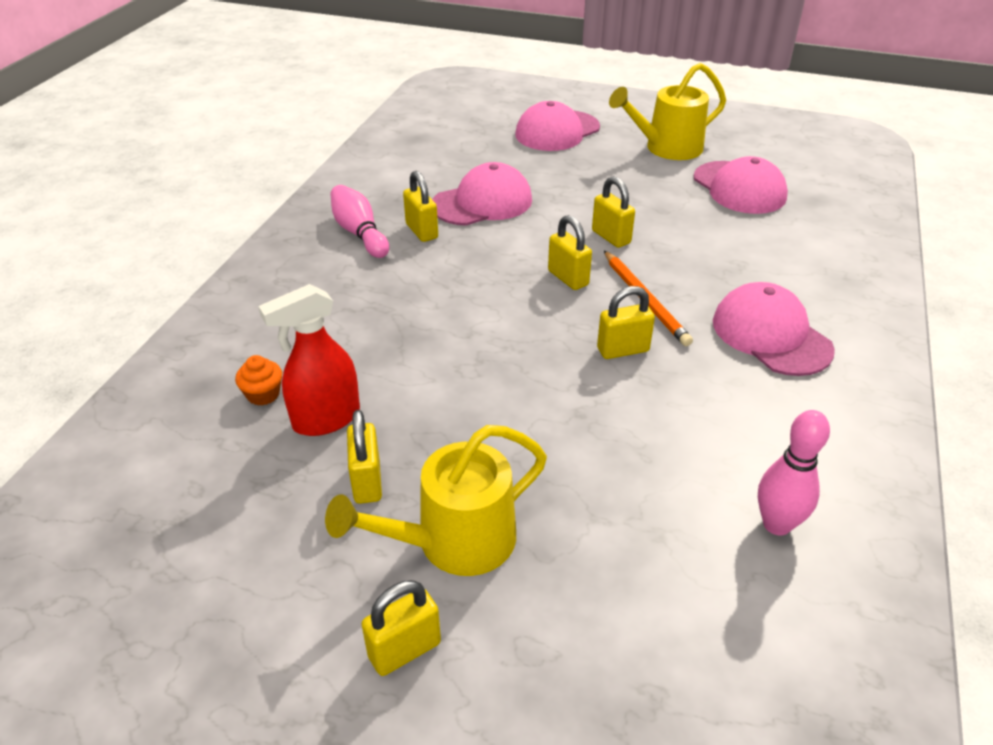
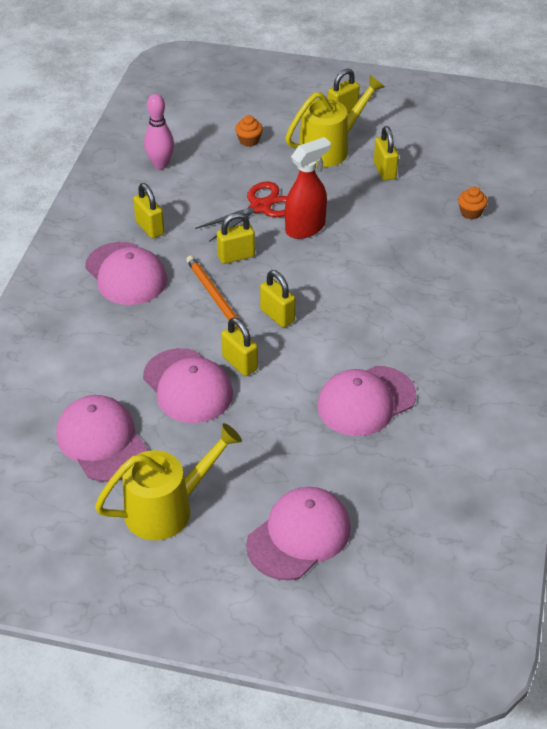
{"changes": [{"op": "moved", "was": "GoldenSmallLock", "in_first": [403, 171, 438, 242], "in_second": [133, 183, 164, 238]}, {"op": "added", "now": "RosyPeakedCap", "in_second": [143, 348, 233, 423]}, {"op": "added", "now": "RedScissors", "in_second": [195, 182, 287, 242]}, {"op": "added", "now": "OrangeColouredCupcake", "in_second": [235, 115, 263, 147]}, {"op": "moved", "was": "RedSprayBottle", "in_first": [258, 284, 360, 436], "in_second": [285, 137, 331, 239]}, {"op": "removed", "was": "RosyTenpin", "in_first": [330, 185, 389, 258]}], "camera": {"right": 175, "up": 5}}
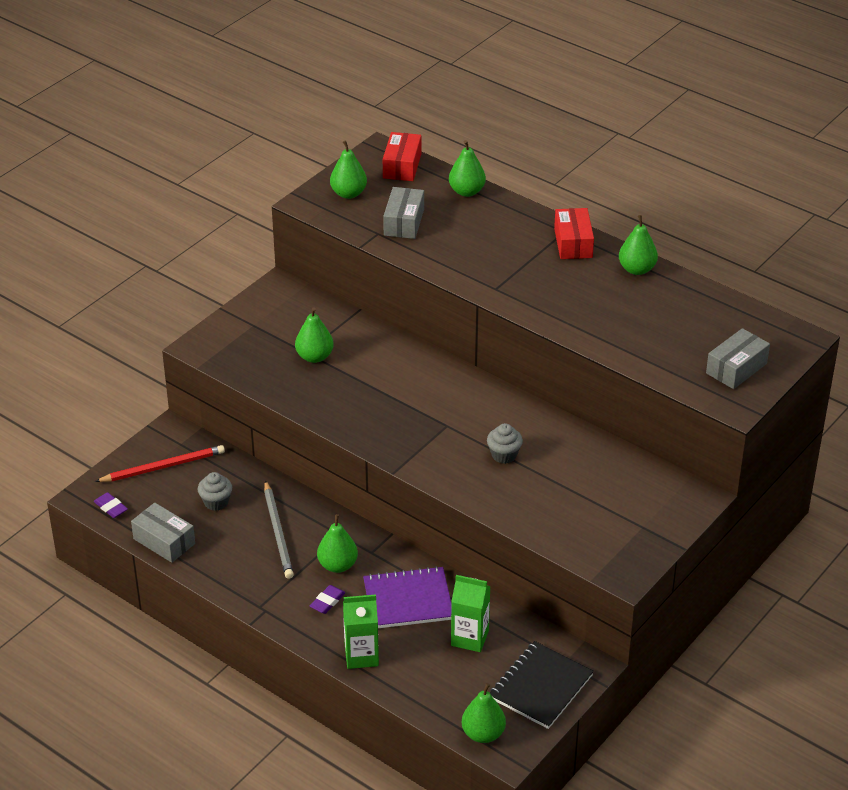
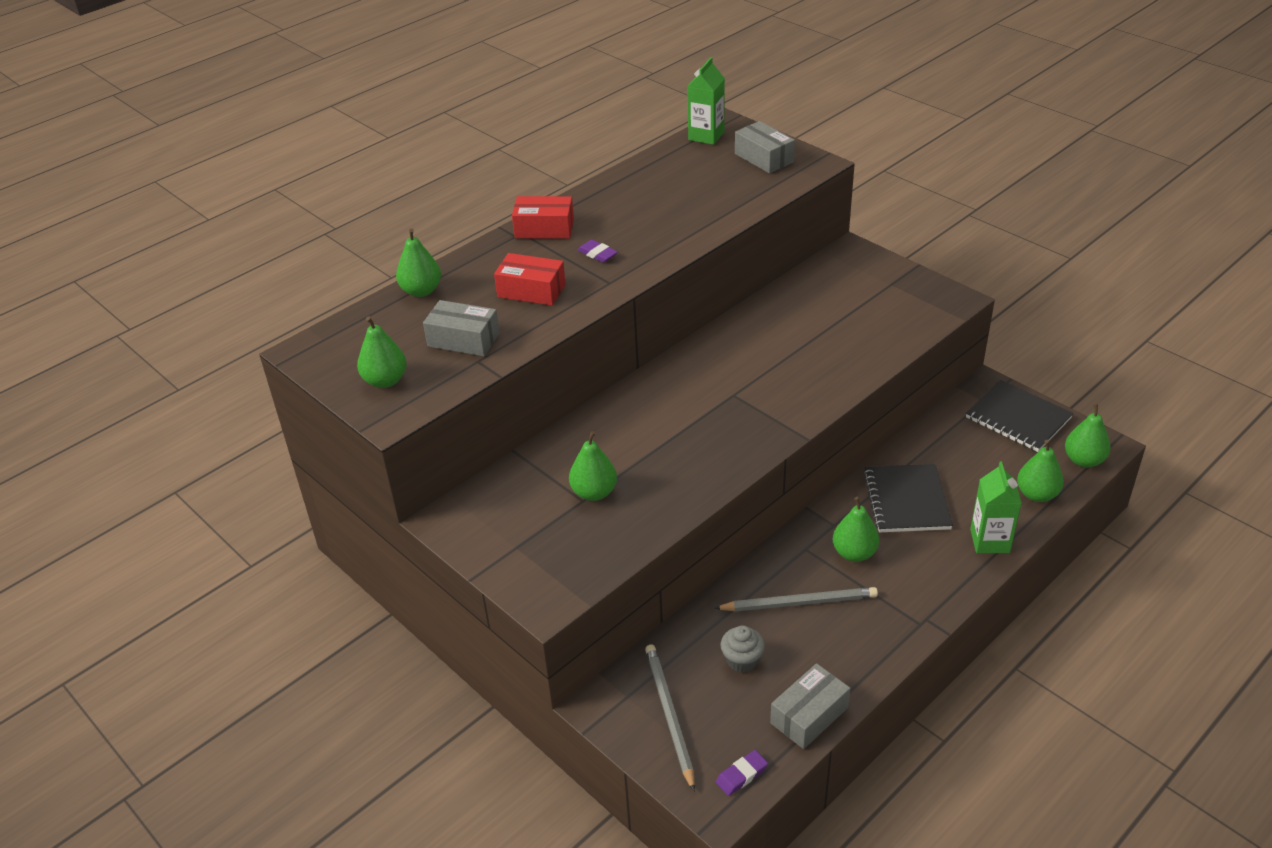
{"changes": [{"op": "moved", "was": "RedBox", "in_first": [383, 132, 421, 181], "in_second": [494, 253, 566, 306]}, {"op": "moved", "was": "PurplePencilEraser", "in_first": [310, 585, 346, 614], "in_second": [577, 240, 618, 263]}, {"op": "recoloured", "was": "RedWoodenPencil", "now": "GrayWoodenPencil", "in_first": [95, 445, 225, 482], "in_second": [645, 645, 695, 791]}, {"op": "moved", "was": "LeafGreenJuiceCarton", "in_first": [451, 575, 491, 652], "in_second": [687, 57, 725, 145]}, {"op": "recoloured", "was": "PurpleExerciseBook", "now": "EbonyExerciseBook", "in_first": [363, 566, 452, 628], "in_second": [864, 464, 953, 532]}, {"op": "moved", "was": "LeafGreenToyPear", "in_first": [619, 215, 658, 275], "in_second": [1017, 440, 1064, 502]}, {"op": "removed", "was": "GrayCupcake", "in_first": [487, 423, 523, 464]}], "camera": {"right": -80, "up": 0}}
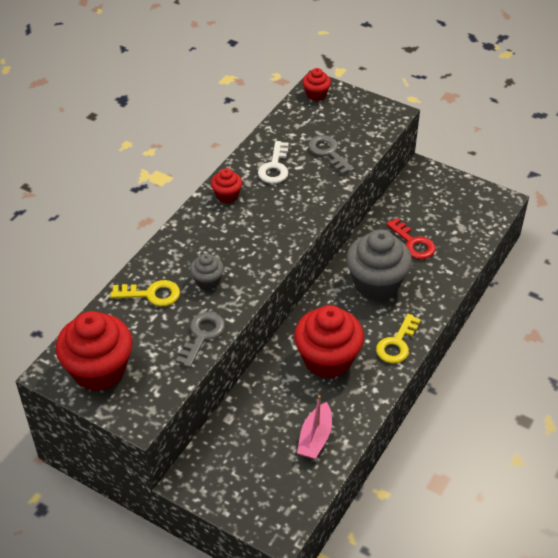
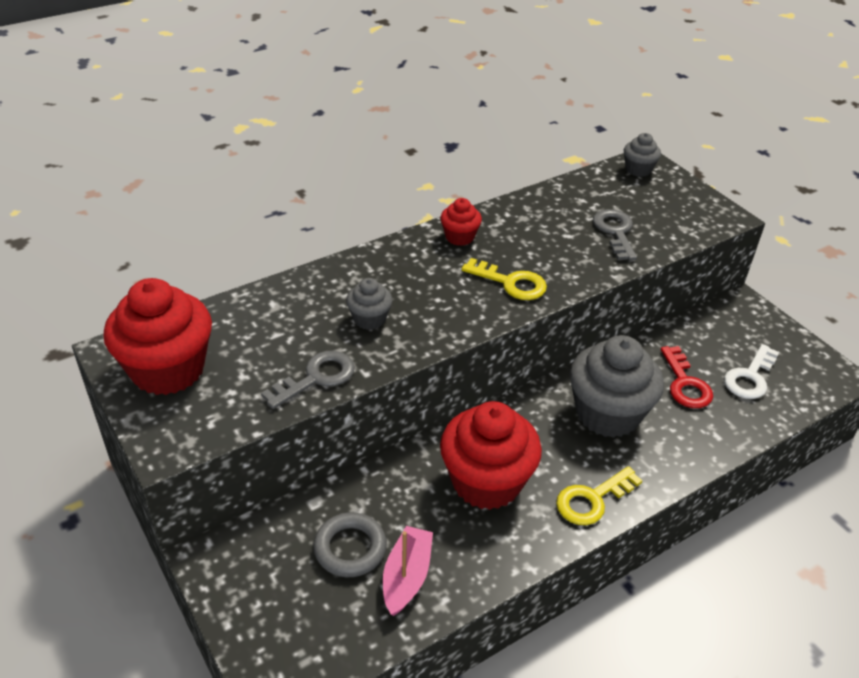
{"changes": [{"op": "added", "now": "GrayRing", "in_second": [313, 512, 387, 577]}, {"op": "turned", "was": "RosyToyBoat", "in_first": [297, 395, 332, 459], "in_second": [383, 526, 433, 616], "clockwise": 150}, {"op": "moved", "was": "GoldenKey", "in_first": [110, 280, 180, 306], "in_second": [462, 258, 547, 300]}, {"op": "recoloured", "was": "RedCupcake", "now": "GrayCupcake", "in_first": [302, 68, 331, 101], "in_second": [624, 133, 661, 177]}, {"op": "moved", "was": "PureWhiteKey", "in_first": [258, 141, 289, 184], "in_second": [724, 344, 779, 399]}], "camera": {"right": 25, "up": -5}}
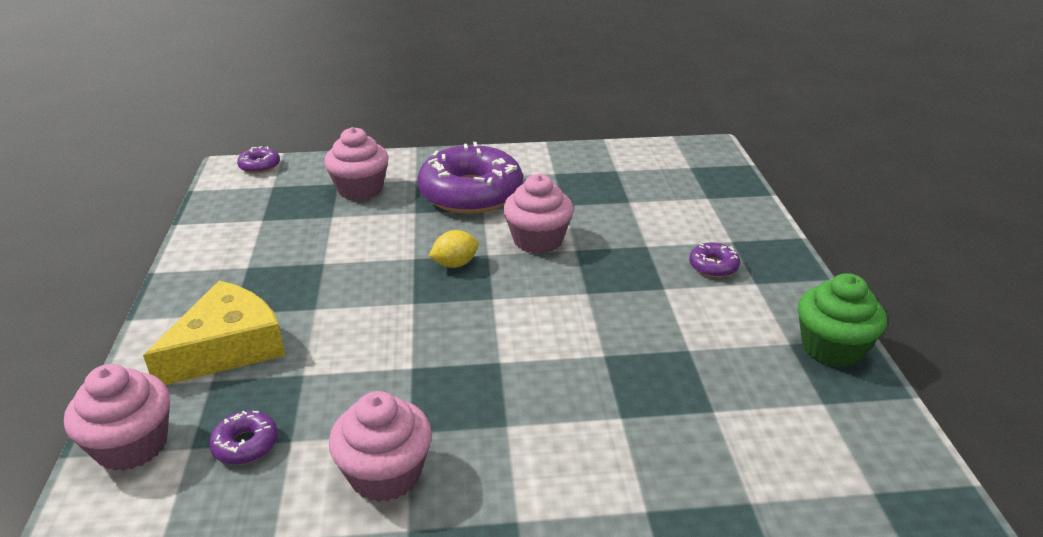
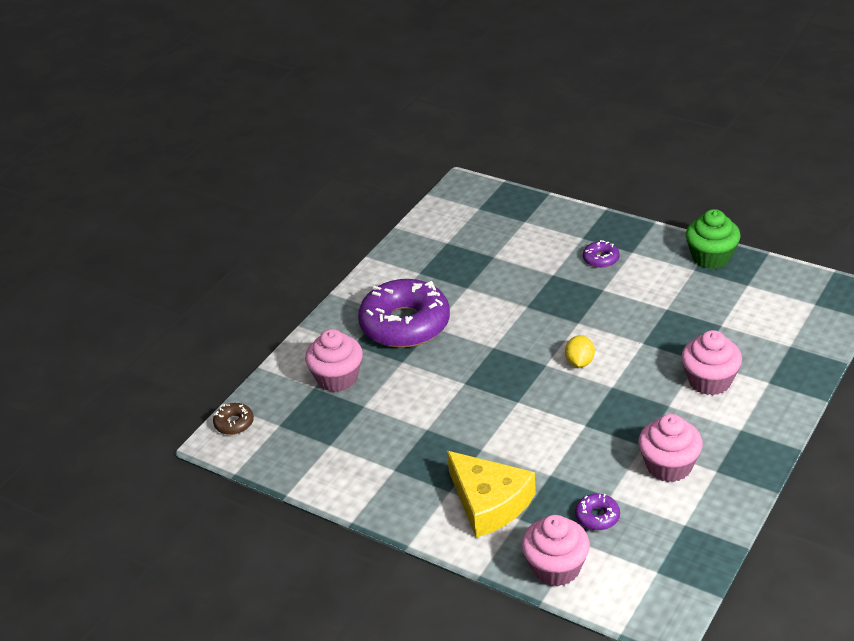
{"changes": [{"op": "recoloured", "was": "PurpleDonut", "now": "RussetDonut", "in_first": [237, 146, 280, 173], "in_second": [213, 403, 254, 435]}, {"op": "turned", "was": "GoldenCheeseWedge", "in_first": [143, 281, 285, 385], "in_second": [447, 451, 536, 538], "clockwise": 150}, {"op": "moved", "was": "GoldenLemon", "in_first": [429, 230, 479, 268], "in_second": [565, 335, 595, 368]}, {"op": "moved", "was": "RosyCupcake", "in_first": [503, 174, 574, 254], "in_second": [681, 330, 742, 395]}], "camera": {"right": -50, "up": 5}}
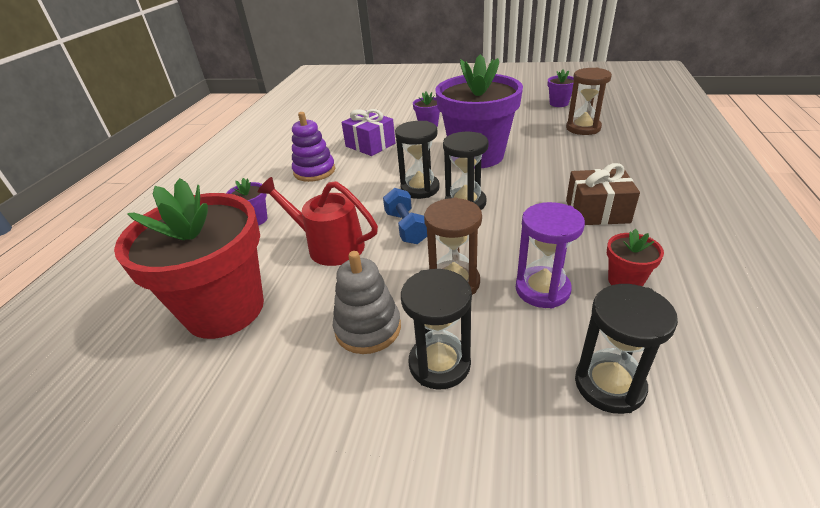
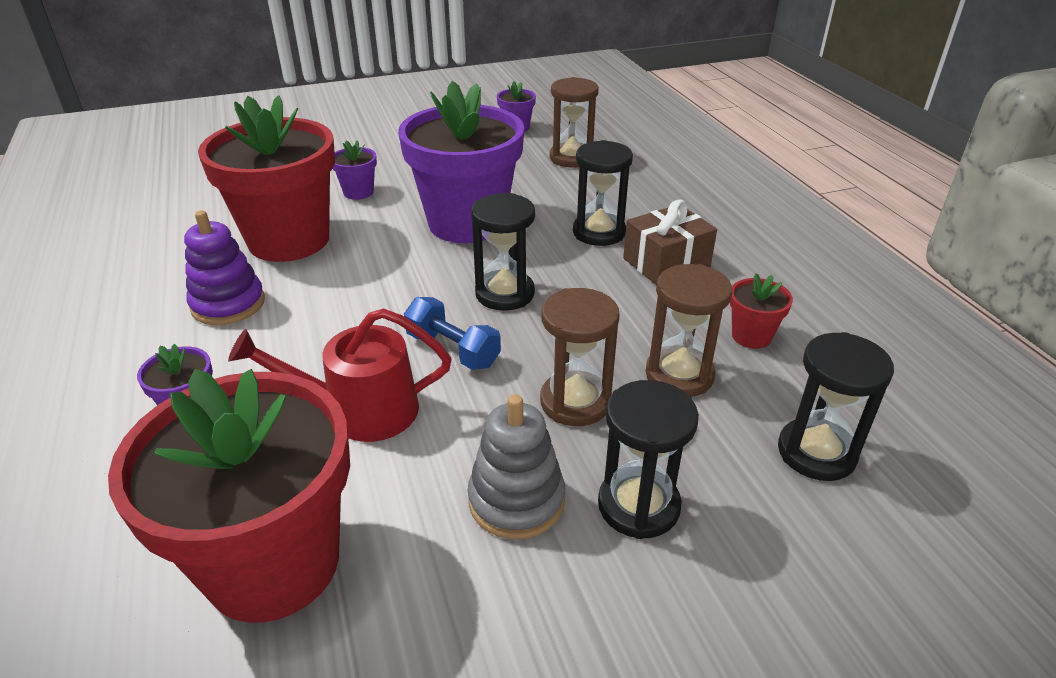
{"changes": [{"op": "replaced", "was": "PurpleGift", "now": "RedPlantPot", "in_first": [341, 109, 395, 156], "in_second": [198, 95, 335, 262]}, {"op": "moved", "was": "EbonySandTimer", "in_first": [395, 121, 440, 199], "in_second": [573, 140, 633, 246]}, {"op": "recoloured", "was": "PurpleSandTimer", "now": "RussetSandTimer", "in_first": [516, 202, 585, 308], "in_second": [646, 264, 732, 397]}], "camera": {"right": -35, "up": 0}}
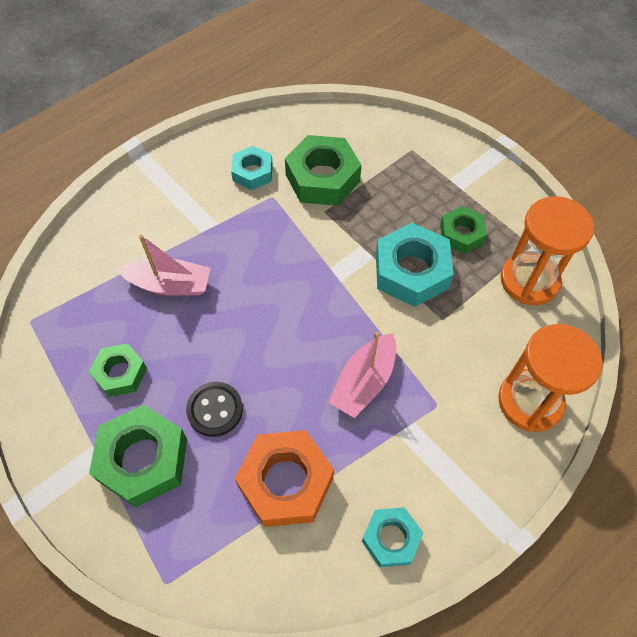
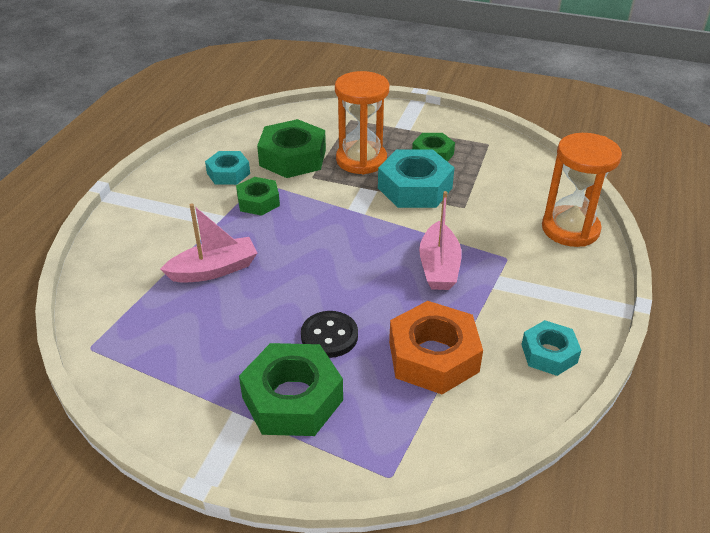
{"changes": [{"op": "moved", "was": "LeafGreenHexNut", "in_first": [89, 343, 147, 397], "in_second": [236, 177, 280, 216]}, {"op": "moved", "was": "OrangeColouredSandTimer", "in_first": [501, 196, 594, 305], "in_second": [335, 71, 389, 174]}], "camera": {"right": -30, "up": -20}}
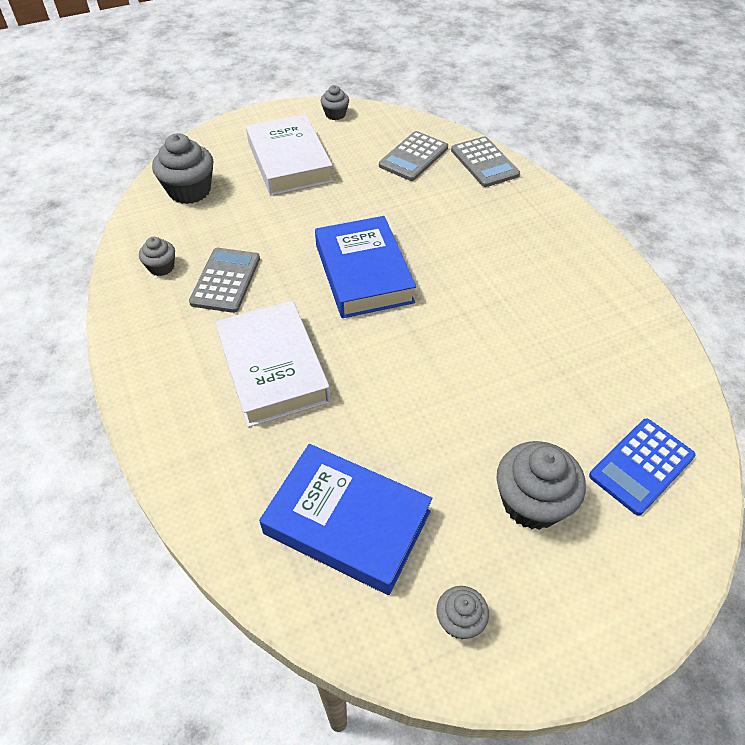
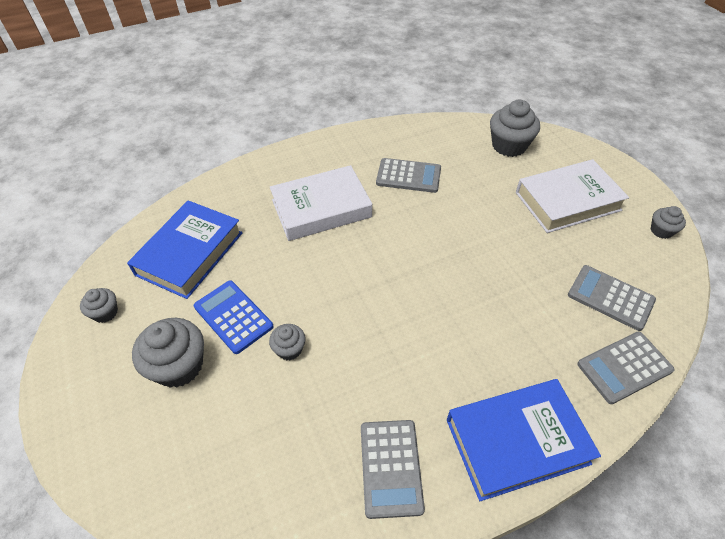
{"changes": [{"op": "moved", "was": "CobaltPocketCalculator", "in_first": [589, 419, 696, 516], "in_second": [194, 280, 273, 354]}, {"op": "moved", "was": "GrayCupcake", "in_first": [139, 237, 175, 276], "in_second": [269, 324, 306, 360]}, {"op": "added", "now": "GrayPocketCalculator", "in_second": [361, 420, 425, 519]}, {"op": "moved", "was": "CobaltBook", "in_first": [315, 216, 416, 318], "in_second": [447, 379, 601, 501]}], "camera": {"right": 90, "up": 0}}
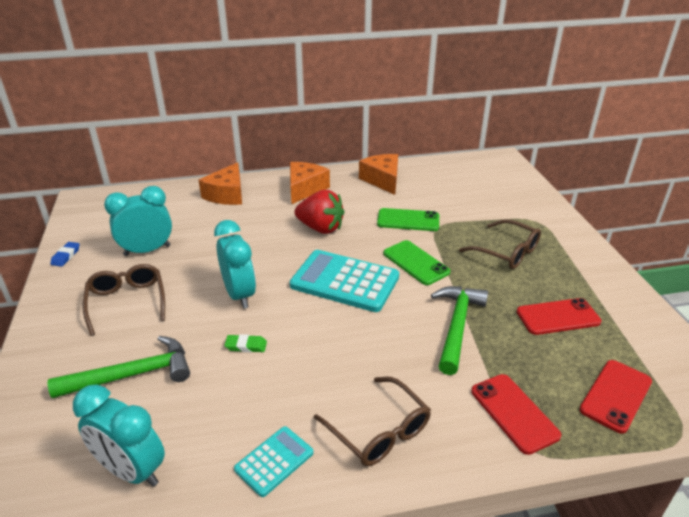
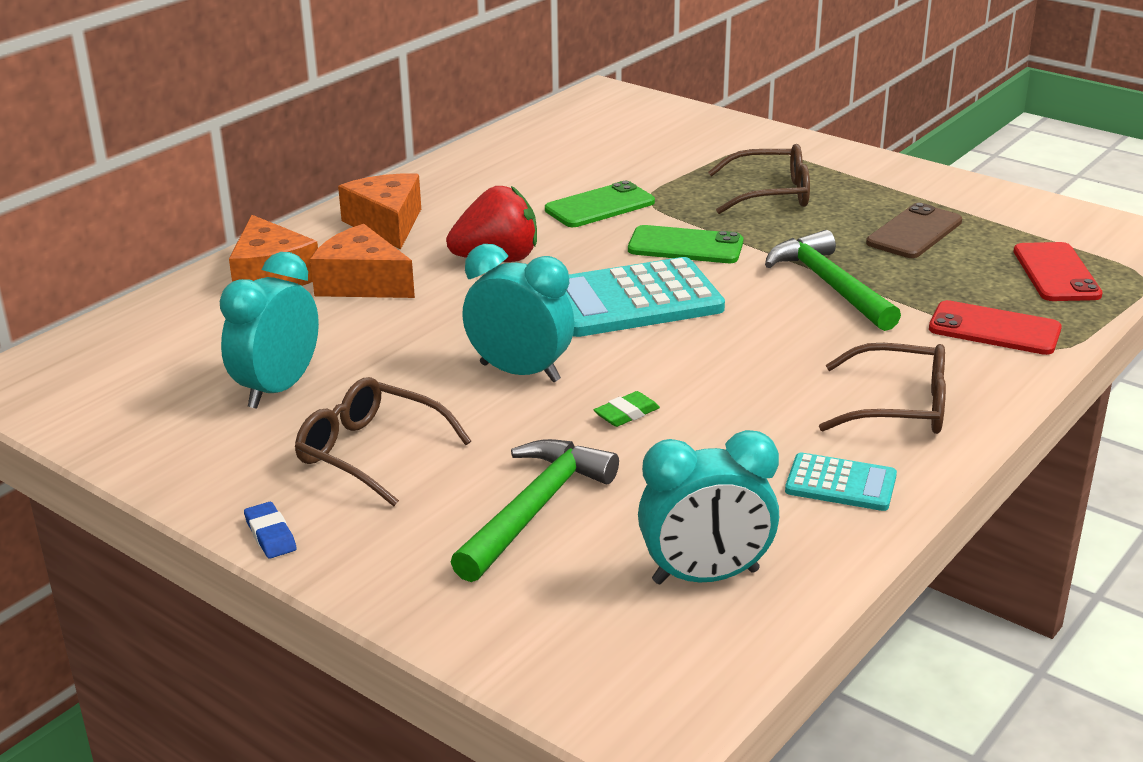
{"changes": [{"op": "moved", "was": "CobaltPencilEraser", "in_first": [50, 242, 80, 267], "in_second": [244, 502, 297, 559]}, {"op": "moved", "was": "OrangeColouredCheeseWedge", "in_first": [359, 154, 398, 195], "in_second": [310, 224, 415, 298]}, {"op": "turned", "was": "AquaPocketCalculator", "in_first": [234, 426, 313, 497], "in_second": [785, 452, 897, 511], "clockwise": 105}, {"op": "recoloured", "was": "RedMobilePhone", "now": "RussetMobilePhone", "in_first": [517, 298, 601, 335], "in_second": [866, 203, 962, 258]}], "camera": {"right": -40, "up": -5}}
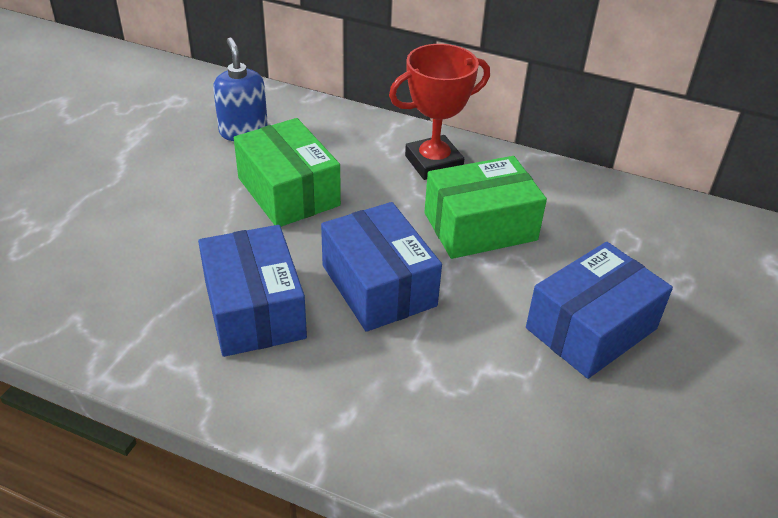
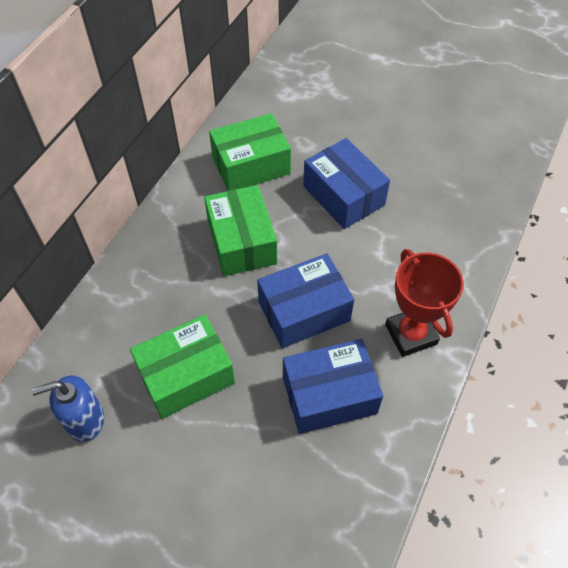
{"changes": [{"op": "added", "now": "LeafGreenBox", "in_second": [209, 113, 291, 191]}, {"op": "moved", "was": "RedTrophy", "in_first": [389, 44, 490, 180], "in_second": [385, 249, 464, 357]}], "camera": {"right": -85, "up": 15}}
